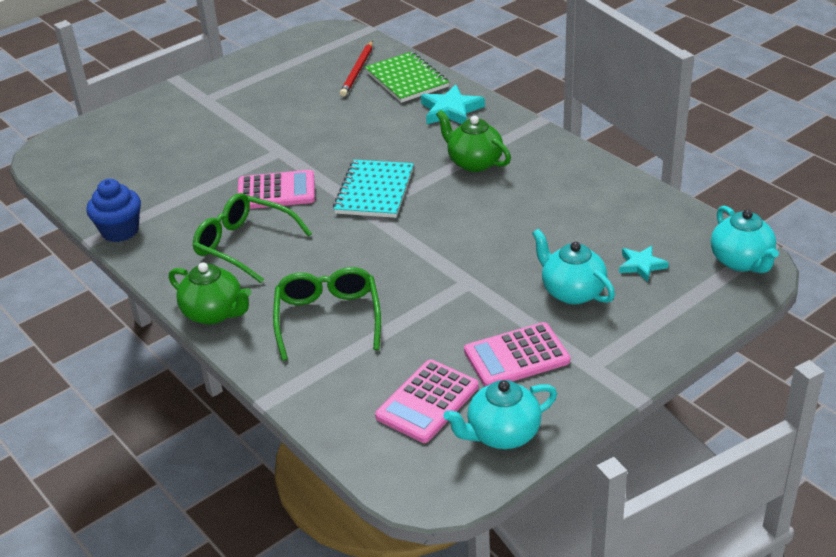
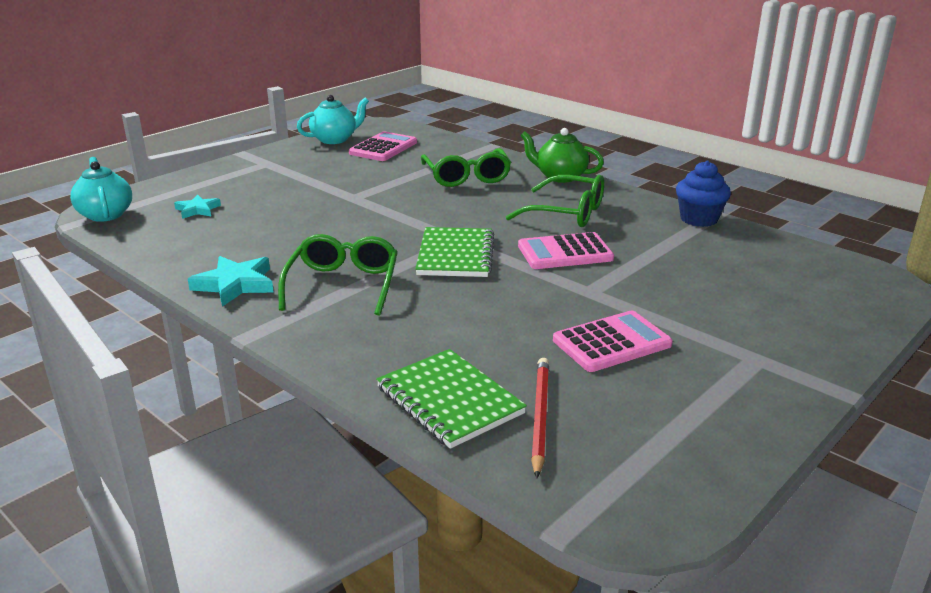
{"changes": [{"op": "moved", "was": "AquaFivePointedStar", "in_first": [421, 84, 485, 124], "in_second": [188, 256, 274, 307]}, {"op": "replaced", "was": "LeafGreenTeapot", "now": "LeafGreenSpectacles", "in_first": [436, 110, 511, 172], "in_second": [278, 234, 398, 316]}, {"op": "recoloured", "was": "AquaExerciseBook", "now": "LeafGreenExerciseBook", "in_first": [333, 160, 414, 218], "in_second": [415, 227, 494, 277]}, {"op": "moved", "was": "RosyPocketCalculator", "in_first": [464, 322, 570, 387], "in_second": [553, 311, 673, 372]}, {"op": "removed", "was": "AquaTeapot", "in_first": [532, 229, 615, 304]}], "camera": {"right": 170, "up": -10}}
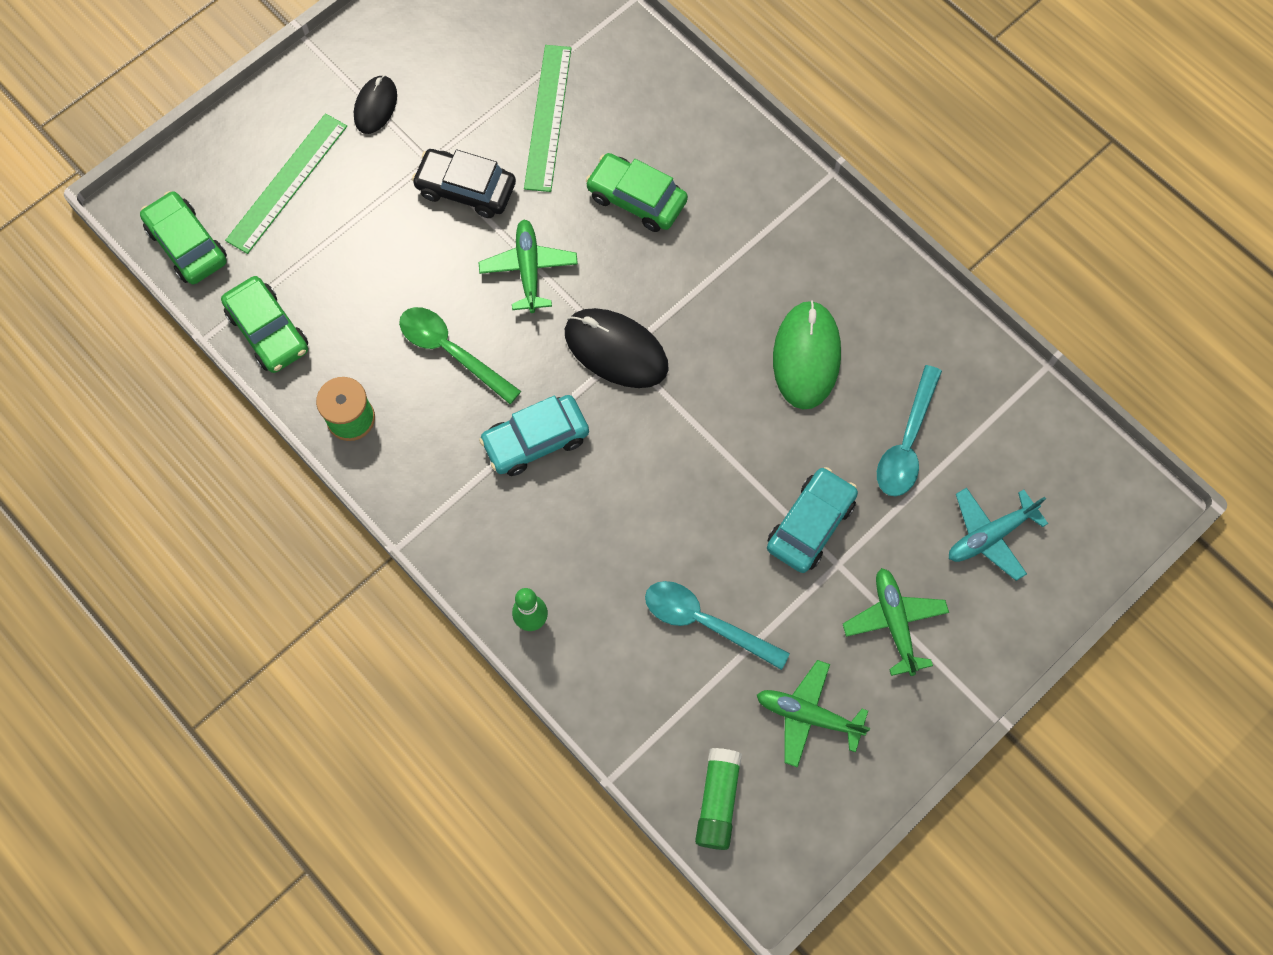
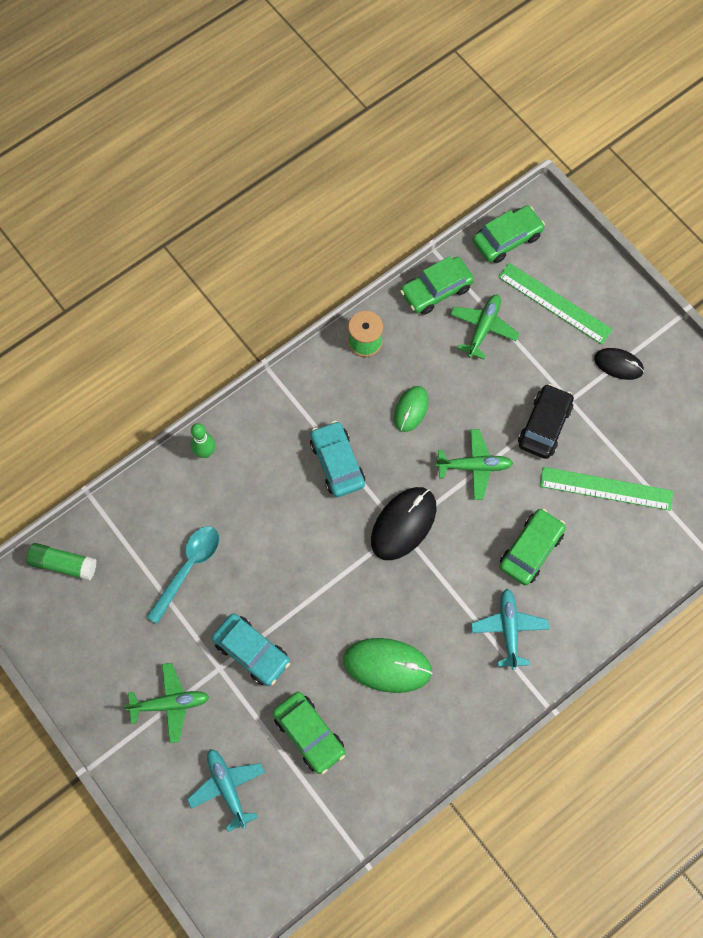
{"changes": [{"op": "replaced", "was": "AquaSpoon", "now": "LeafGreenAutomobile", "in_first": [877, 365, 942, 497], "in_second": [273, 692, 345, 774]}, {"op": "replaced", "was": "LeafGreenSpoon", "now": "LeafGreenMouse", "in_first": [399, 307, 521, 404], "in_second": [394, 386, 428, 432]}, {"op": "moved", "was": "LeafGreenAeroplane", "in_first": [757, 660, 870, 768], "in_second": [450, 295, 520, 359]}, {"op": "added", "now": "AquaAeroplane", "in_second": [471, 589, 549, 670]}], "camera": {"right": 95, "up": 0}}
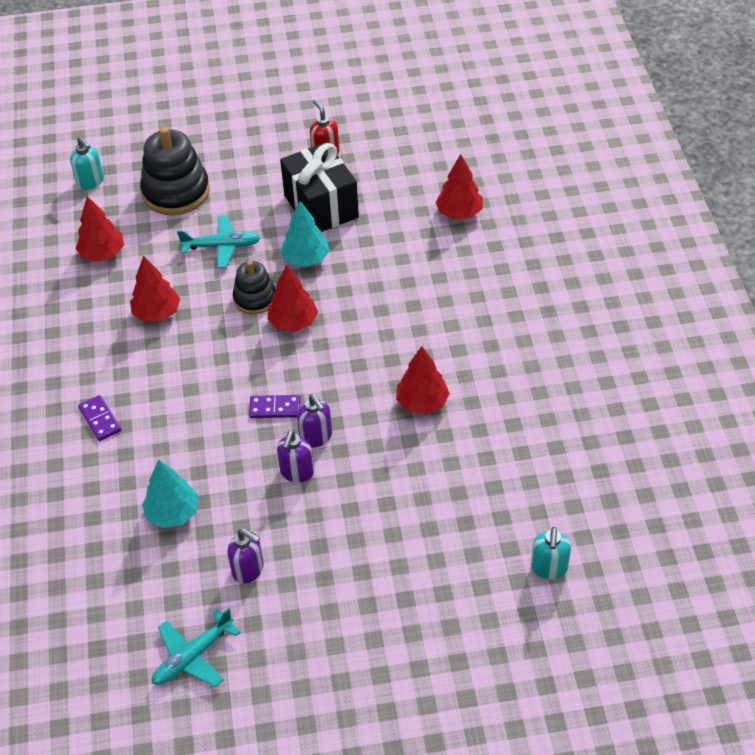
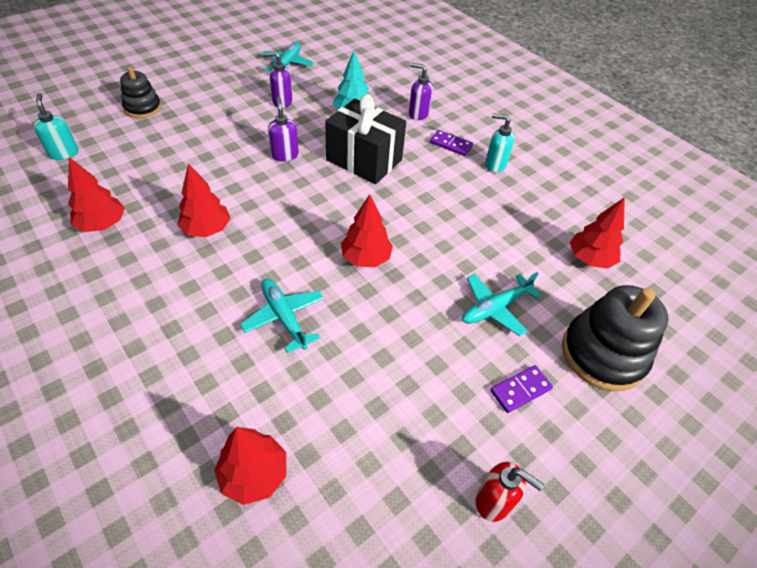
{"changes": [{"op": "moved", "was": "RedToyTree", "in_first": [130, 256, 180, 322], "in_second": [68, 157, 125, 232]}, {"op": "moved", "was": "EbonyStackingRings", "in_first": [233, 261, 276, 315], "in_second": [120, 67, 161, 118]}, {"op": "added", "now": "AquaAeroplane", "in_second": [240, 279, 324, 353]}, {"op": "moved", "was": "EbonyGift", "in_first": [280, 142, 359, 232], "in_second": [325, 94, 406, 184]}, {"op": "moved", "was": "PurpleSoapDispenser", "in_first": [297, 394, 332, 448], "in_second": [409, 63, 433, 120]}, {"op": "moved", "was": "AquaSoapDispenser", "in_first": [70, 136, 104, 190], "in_second": [485, 113, 514, 173]}, {"op": "moved", "was": "PurpleDomino", "in_first": [249, 395, 301, 418], "in_second": [491, 365, 553, 413]}, {"op": "removed", "was": "AquaToyTree", "in_first": [281, 201, 330, 267]}], "camera": {"right": 145, "up": 0}}
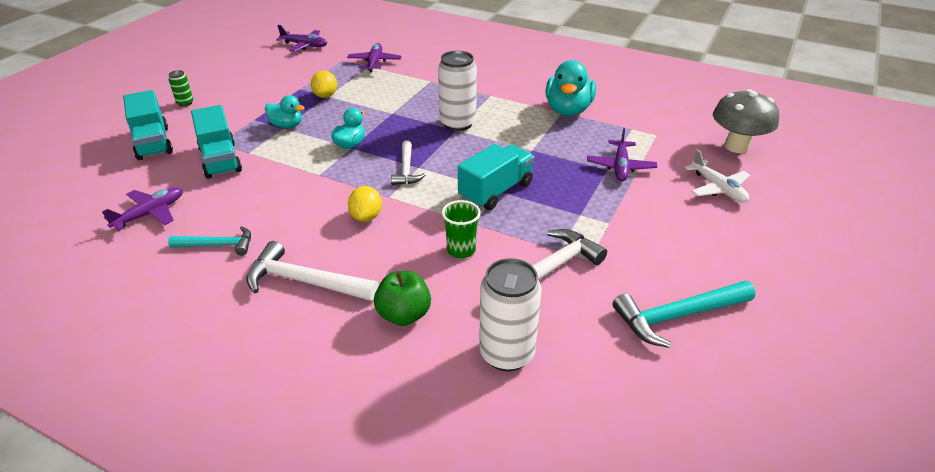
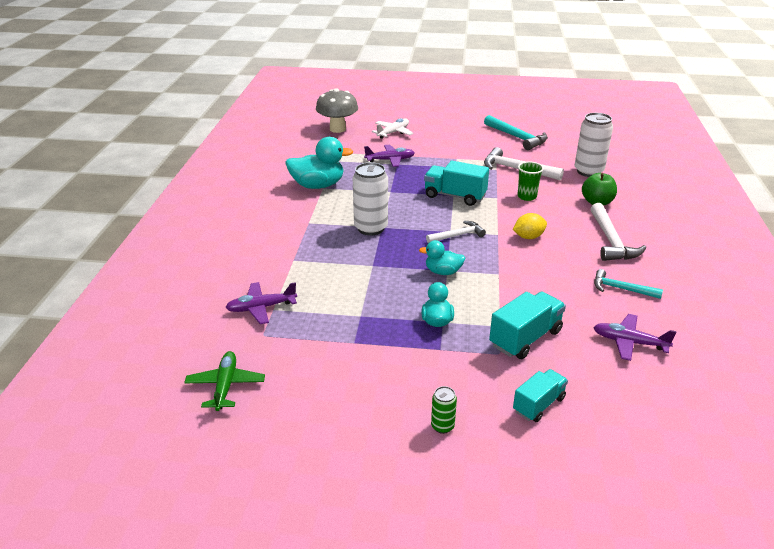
{"changes": [{"op": "recoloured", "was": "PurpleAeroplane", "now": "LeafGreenAeroplane", "in_first": [276, 25, 327, 52], "in_second": [184, 351, 265, 411]}, {"op": "resized", "was": "AquaLorry", "in_first": [123, 90, 173, 160], "in_second": [513, 369, 568, 422], "ratio": 0.66}, {"op": "turned", "was": "AquaHammer", "in_first": [168, 226, 251, 256], "in_second": [594, 269, 663, 299], "clockwise": -45}, {"op": "removed", "was": "GoldenLemon", "in_first": [311, 71, 337, 98]}], "camera": {"right": -110, "up": -5}}
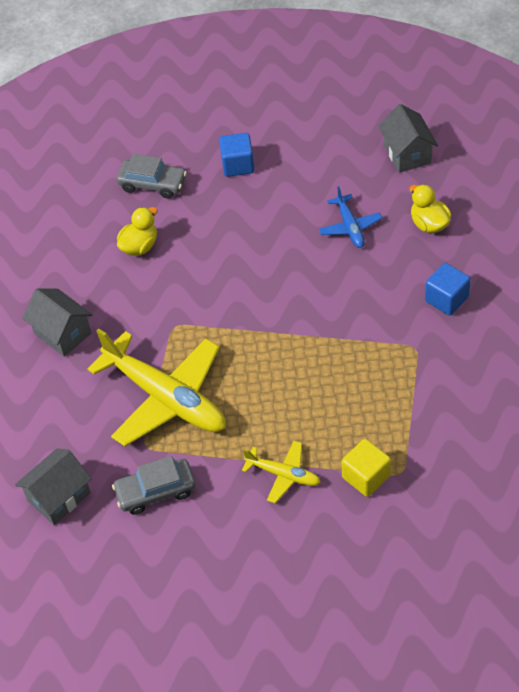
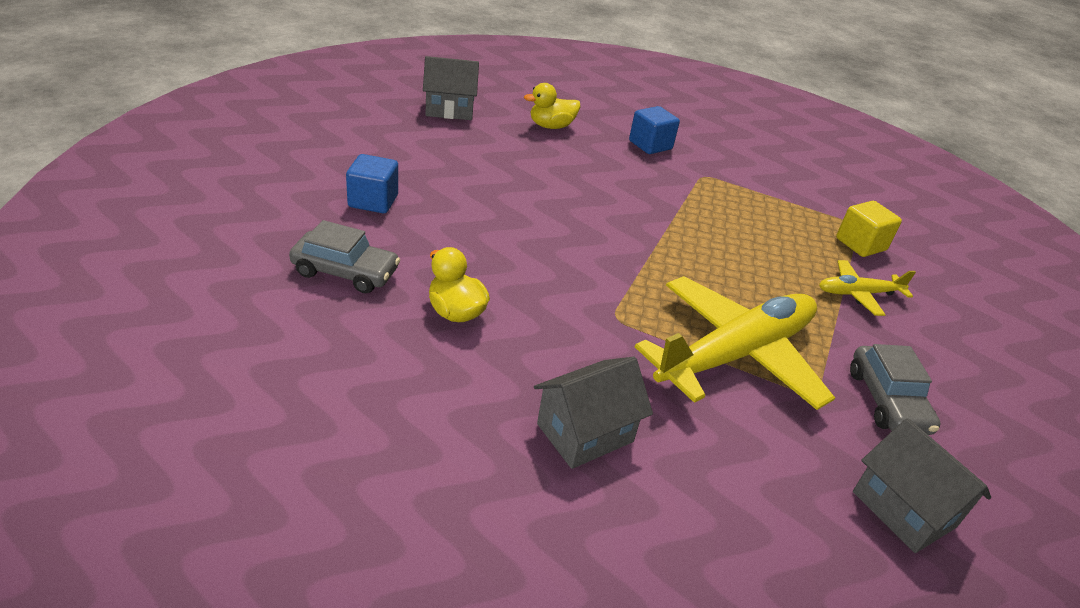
{"changes": [{"op": "turned", "was": "GrayAutomobile", "in_first": [117, 154, 187, 199], "in_second": [289, 220, 400, 293], "clockwise": 75}, {"op": "turned", "was": "GoldenAeroplane", "in_first": [242, 441, 321, 503], "in_second": [819, 260, 916, 316], "clockwise": -135}, {"op": "removed", "was": "CobaltAeroplane", "in_first": [319, 186, 382, 248]}], "camera": {"right": -85, "up": -15}}
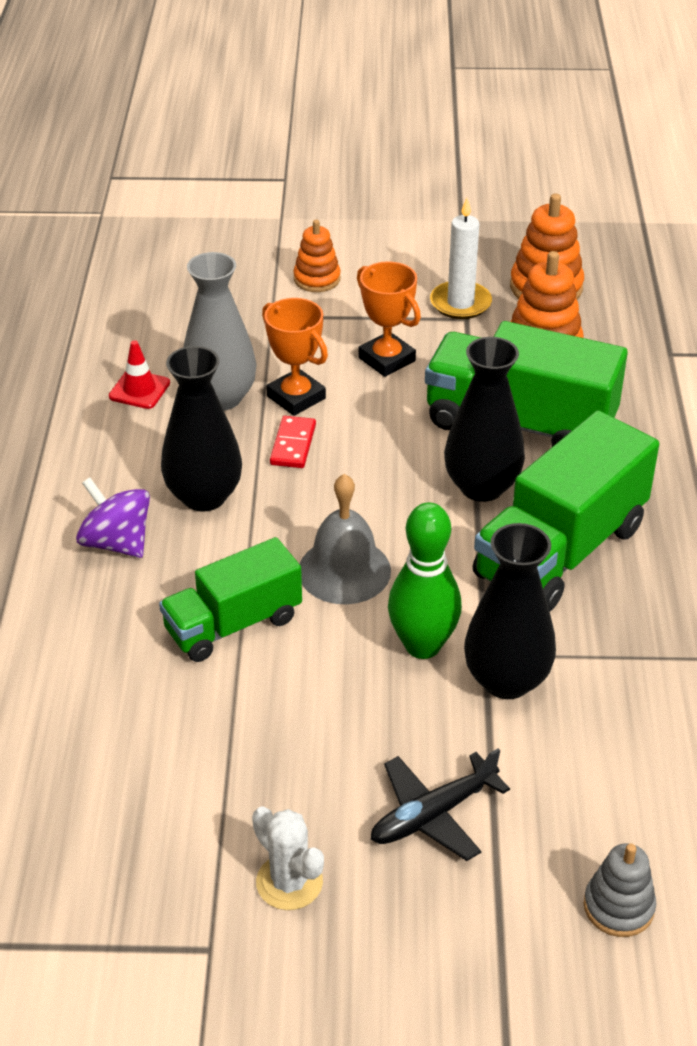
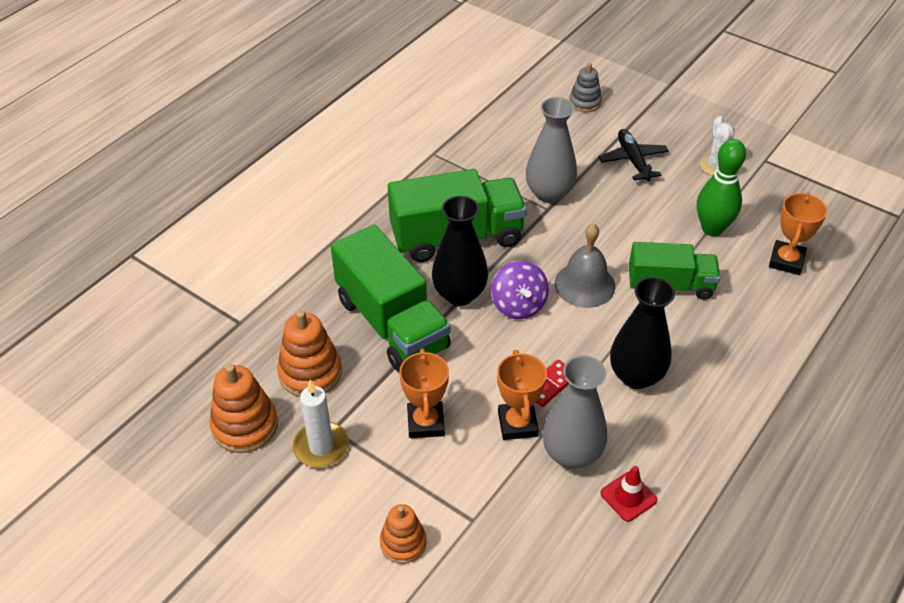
{"changes": [{"op": "moved", "was": "PurpleSpinningTop", "in_first": [76, 477, 150, 558], "in_second": [491, 260, 549, 319]}, {"op": "recoloured", "was": "EbonyFlowerVase", "now": "GrayFlowerVase", "in_first": [464, 523, 556, 699], "in_second": [526, 97, 577, 203]}, {"op": "turned", "was": "EbonyAeroplane", "in_first": [371, 748, 510, 861], "in_second": [599, 129, 669, 182], "clockwise": -105}, {"op": "moved", "was": "LeafGreenTenpin", "in_first": [388, 502, 462, 659], "in_second": [697, 139, 746, 236]}, {"op": "added", "now": "OrangeColouredTrophy", "in_second": [769, 193, 827, 275]}], "camera": {"right": -145, "up": 5}}
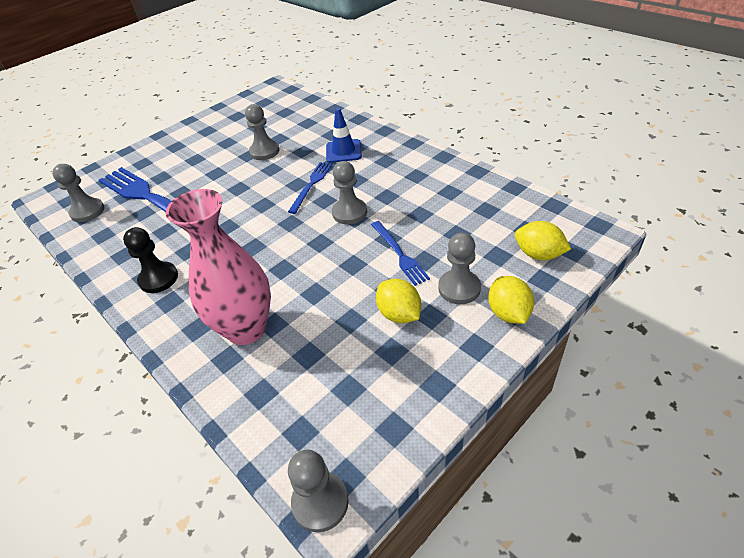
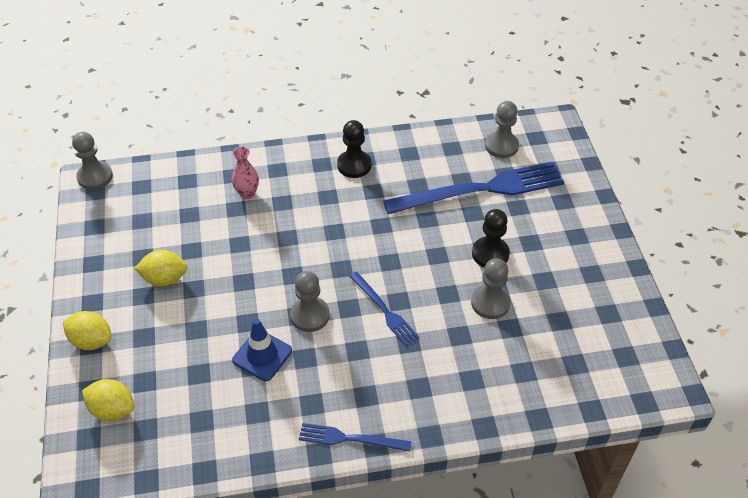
{"changes": [{"op": "turned", "was": "GoldenLemon", "in_first": [515, 221, 571, 260], "in_second": [82, 379, 134, 421], "clockwise": 45}, {"op": "resized", "was": "RosyFlowerVase", "in_first": [166, 189, 271, 345], "in_second": [232, 147, 259, 199], "ratio": 0.45}, {"op": "moved", "was": "CobaltSafetyCone", "in_first": [326, 108, 362, 163], "in_second": [232, 319, 292, 381]}, {"op": "moved", "was": "CobaltDinnerFork", "in_first": [371, 221, 430, 286], "in_second": [299, 423, 411, 452]}, {"op": "added", "now": "EbonyGamePawn", "in_second": [472, 209, 510, 268]}, {"op": "removed", "was": "GrayGamePawn", "in_first": [438, 232, 481, 304]}], "camera": {"right": 120, "up": 5}}
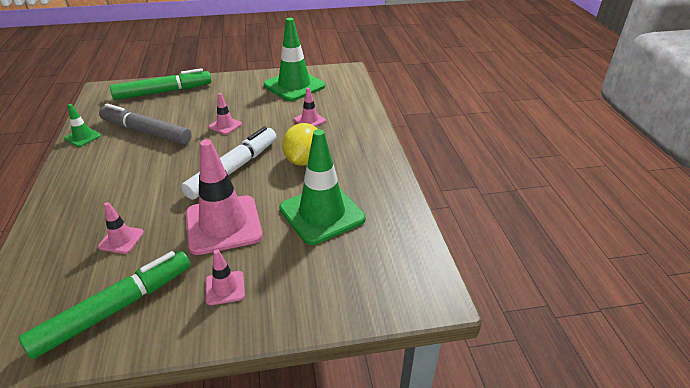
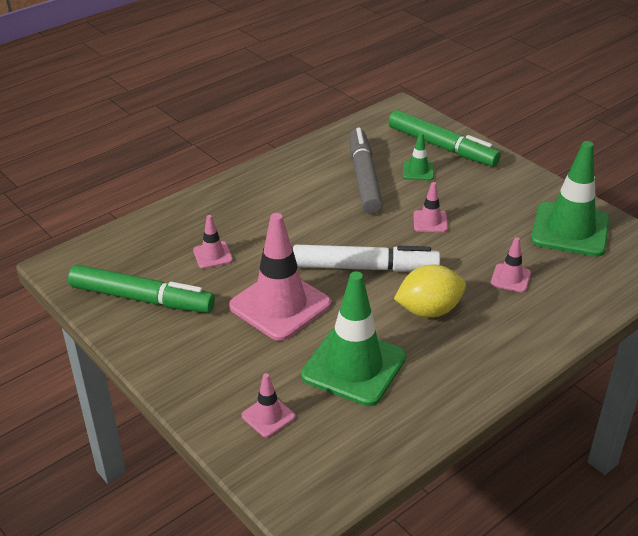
{"changes": [{"op": "moved", "was": "RosySafetyCone", "in_first": [206, 249, 245, 305], "in_second": [241, 373, 295, 437]}, {"op": "moved", "was": "LeafGreenSafetyCone", "in_first": [65, 104, 101, 147], "in_second": [403, 133, 434, 180]}], "camera": {"right": 60, "up": 0}}
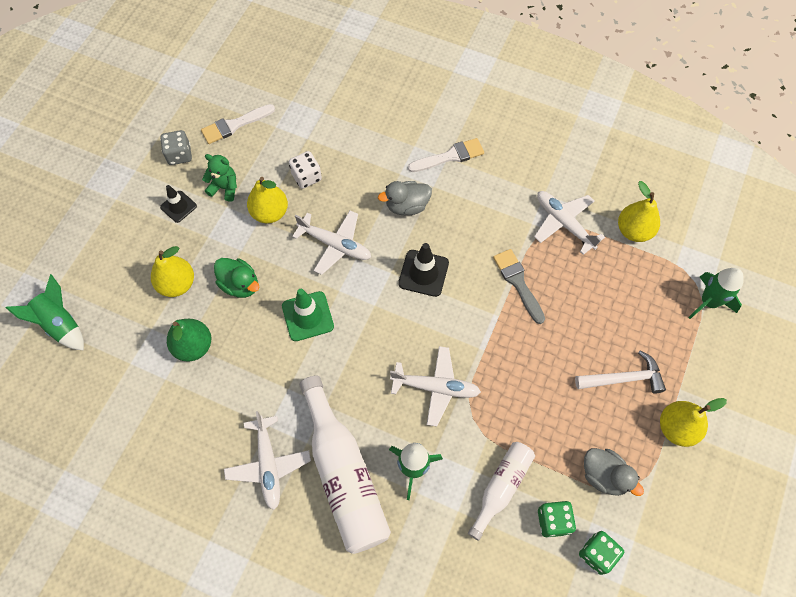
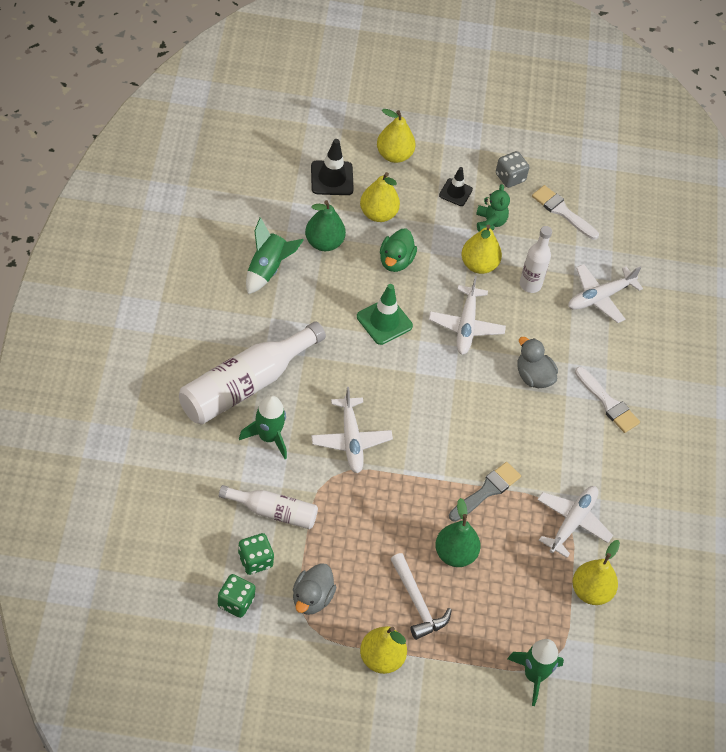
{"changes": [{"op": "moved", "was": "LeafGreenSpaceship", "in_first": [6, 274, 84, 350], "in_second": [246, 217, 304, 294]}, {"op": "moved", "was": "EbonySafetyCone", "in_first": [398, 243, 449, 297], "in_second": [311, 139, 354, 195]}, {"op": "added", "now": "GoldenToyPear", "in_second": [377, 109, 416, 163]}, {"op": "added", "now": "LeafGreenToyPear", "in_second": [435, 498, 481, 567]}, {"op": "replaced", "was": "PureWhiteGameDie", "now": "PureWhiteDrinkBottle", "in_first": [289, 151, 322, 189], "in_second": [520, 226, 552, 293]}, {"op": "moved", "was": "PureWhiteAeroplane", "in_first": [224, 411, 311, 510], "in_second": [568, 264, 643, 323]}], "camera": {"right": 65, "up": -10}}
